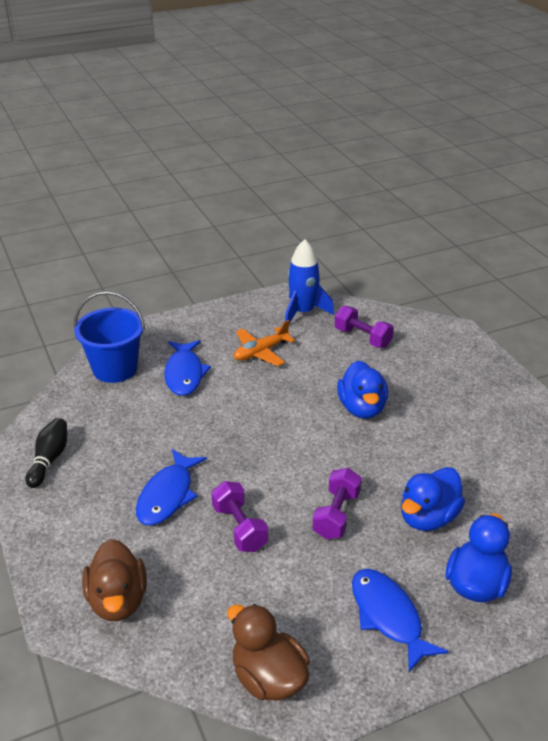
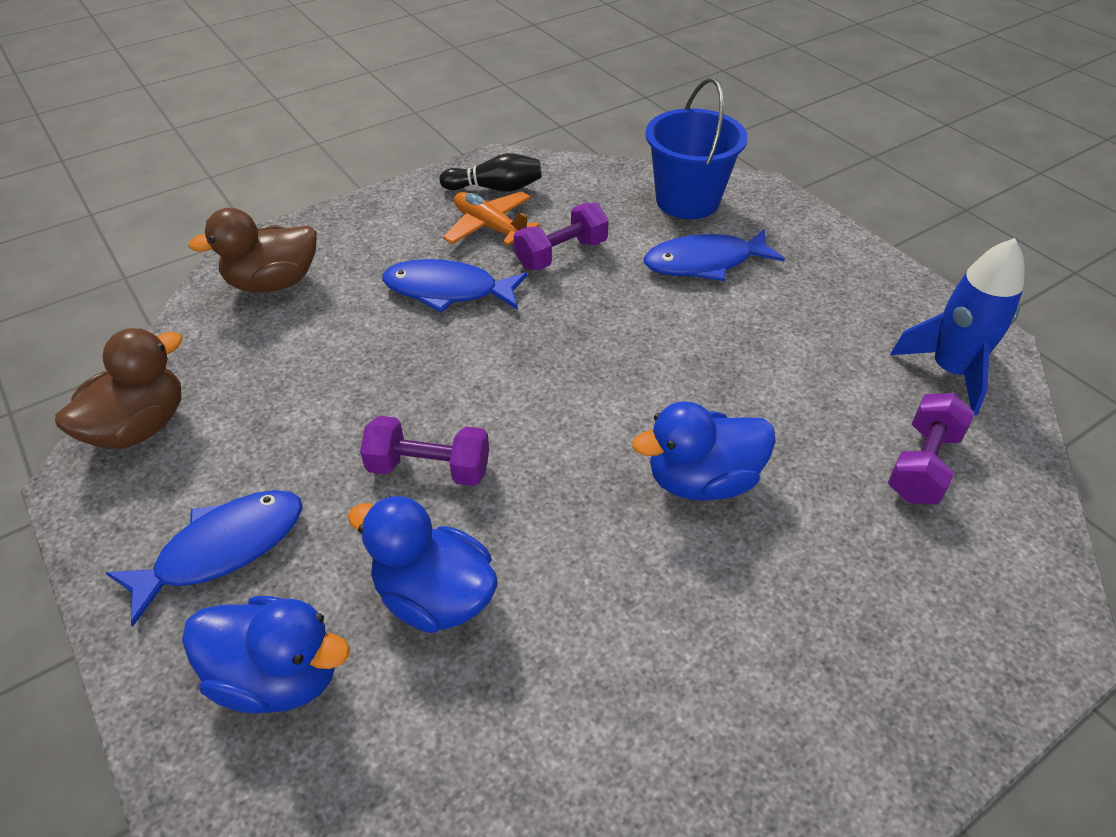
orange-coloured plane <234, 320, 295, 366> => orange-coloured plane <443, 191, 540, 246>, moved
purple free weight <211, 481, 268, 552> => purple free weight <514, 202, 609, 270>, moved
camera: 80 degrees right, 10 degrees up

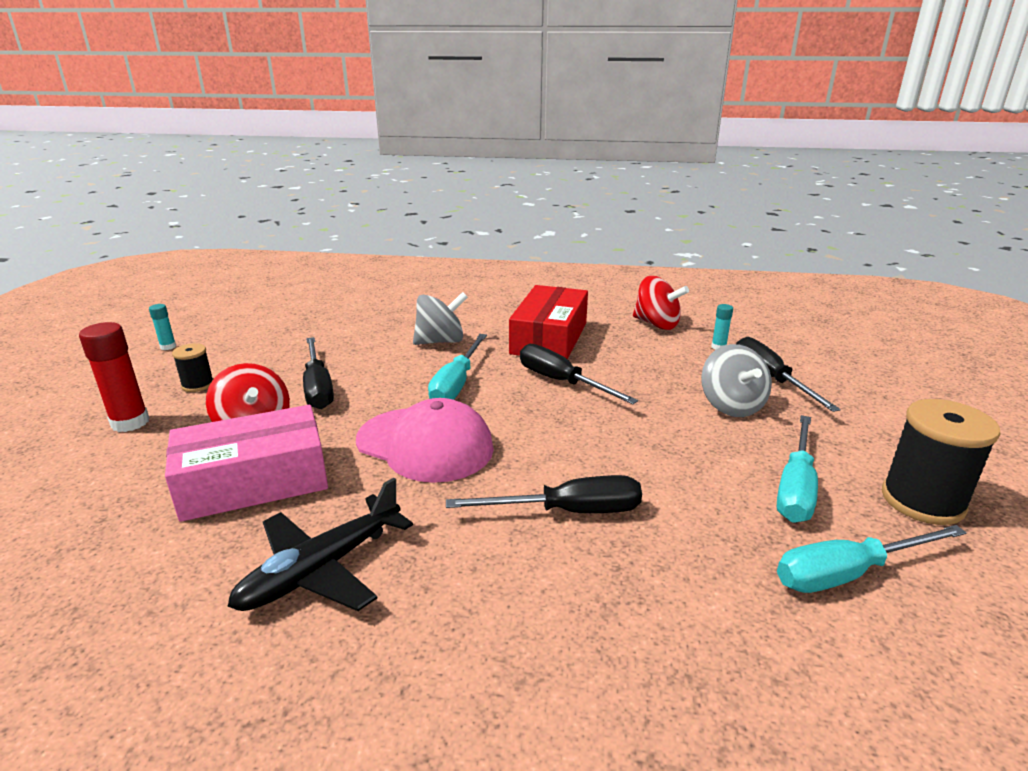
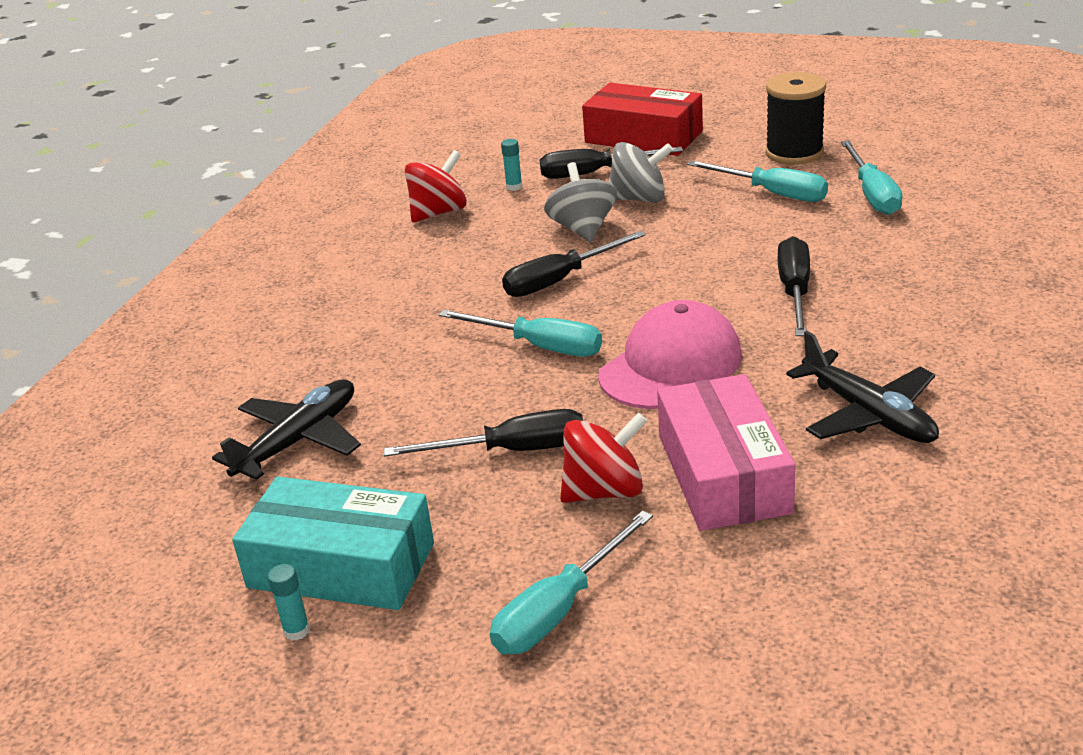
nothing => ebony plane <212, 379, 361, 480>
nothing => aqua package <232, 477, 434, 610>
scarlet stick of glue <79, 322, 149, 432> => aqua screwdriver <490, 510, 653, 654>
grey toy top <413, 292, 468, 345> => grey toy top <544, 162, 617, 242>, moved
scarlet package <509, 285, 588, 359> => scarlet package <582, 83, 703, 156>, moved
ebony reel of thread <172, 343, 213, 392> => nothing
camera: 75 degrees left, 5 degrees up

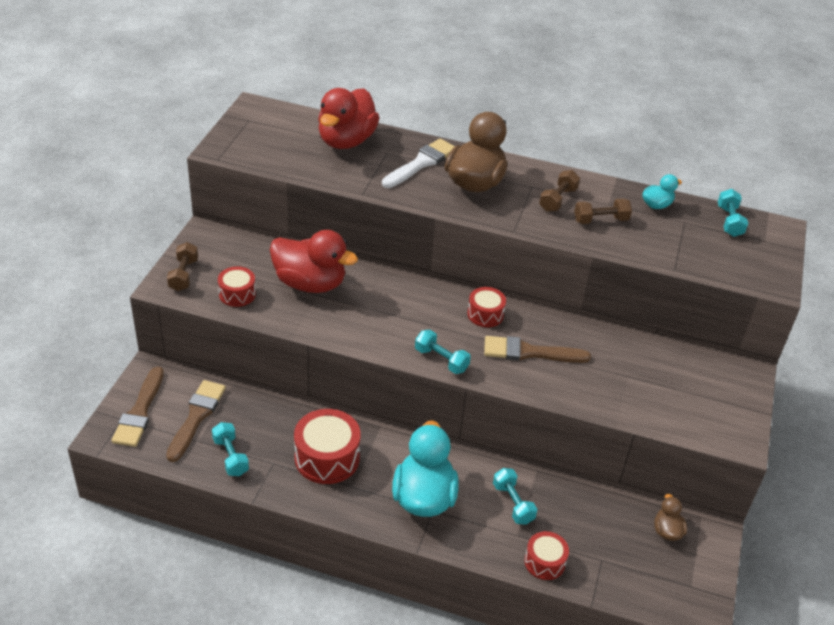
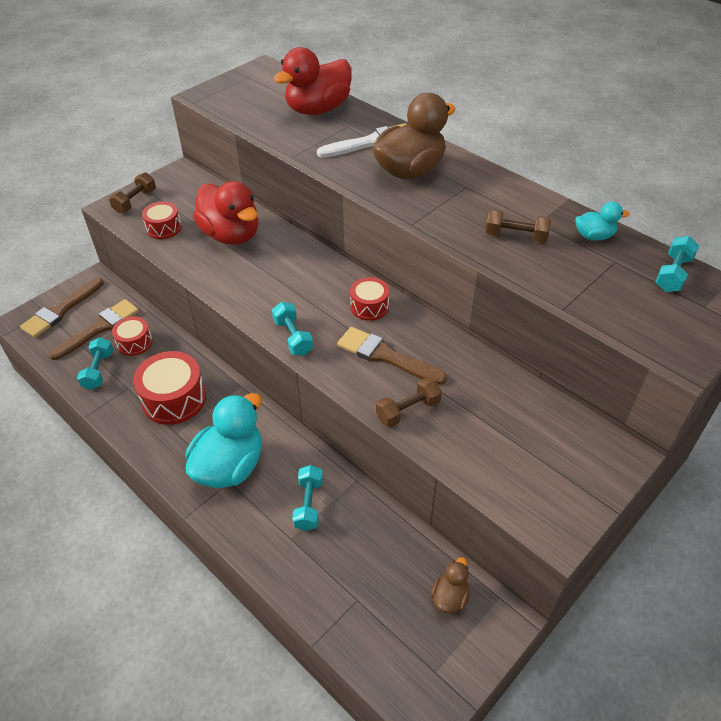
scarlet toy drum <524, 531, 569, 580> => scarlet toy drum <112, 316, 152, 356>, moved
brown free weight <539, 170, 580, 212> => brown free weight <376, 377, 442, 427>, moved
camera: 30 degrees right, 5 degrees up

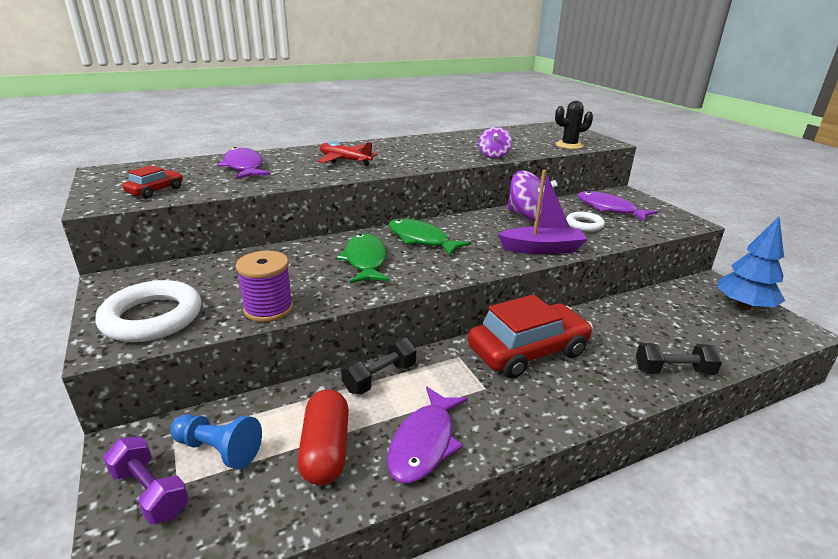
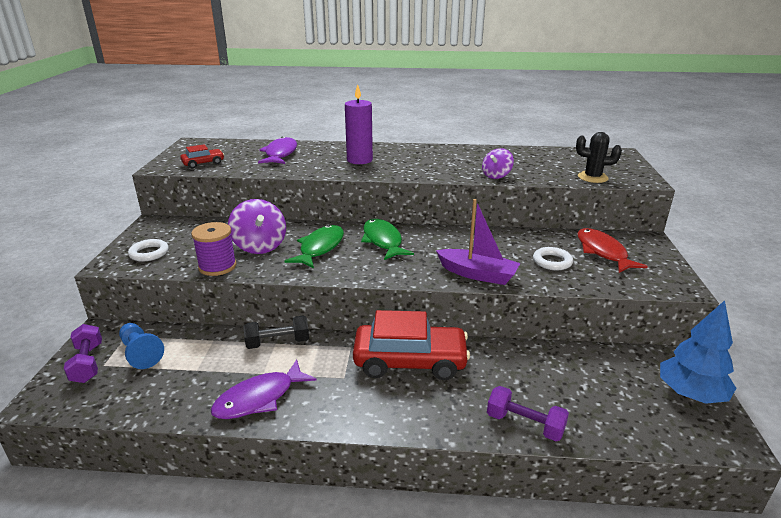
pure white hoop <96, 280, 202, 342> => pure white hoop <128, 239, 169, 262>, x0.56
purple toy top <507, 171, 557, 222> => purple toy top <228, 199, 286, 254>, moved
scarlet plane <318, 141, 378, 166> => purple wax candle <345, 84, 373, 164>
ebony free weight <636, 343, 723, 375> => purple free weight <487, 386, 569, 441>
purple fish figure <578, 191, 658, 221> => scarlet fish figure <577, 228, 648, 273>
scarlet capsule <297, 389, 349, 485> => nothing
camera: 30 degrees right, 0 degrees up

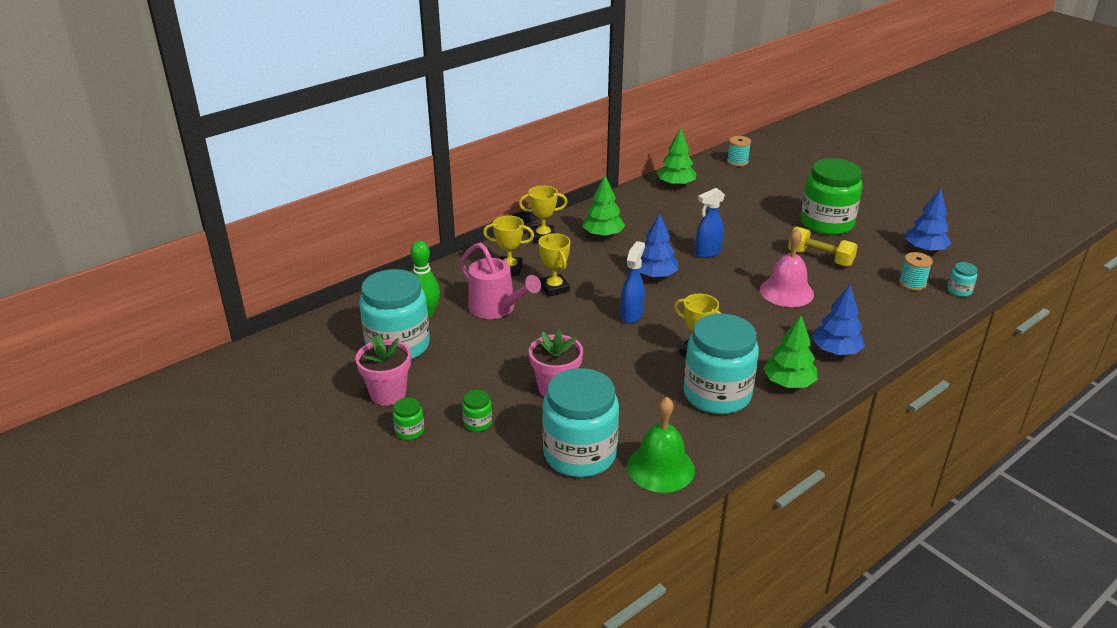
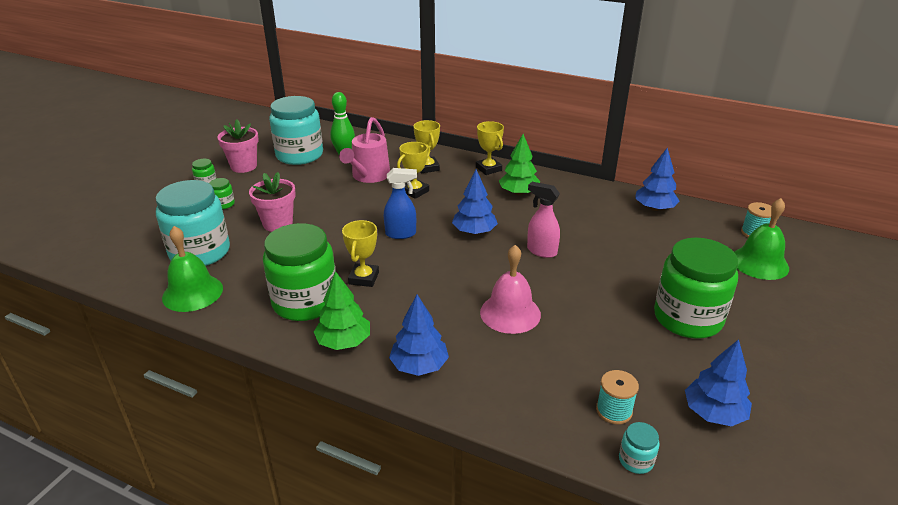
aqua jar <683, 314, 759, 414> => emerald jar <263, 223, 336, 321>
cobalt spray cleaner <695, 188, 725, 258> => rose-pink spray cleaner <527, 182, 560, 258>
emerald toy tree <657, 128, 697, 187> => cobalt toy tree <635, 147, 680, 211>
nothing => emerald hand bell <734, 198, 789, 280>
bright yellow free weight <788, 227, 858, 267> => nothing
camera: 65 degrees right, 0 degrees up

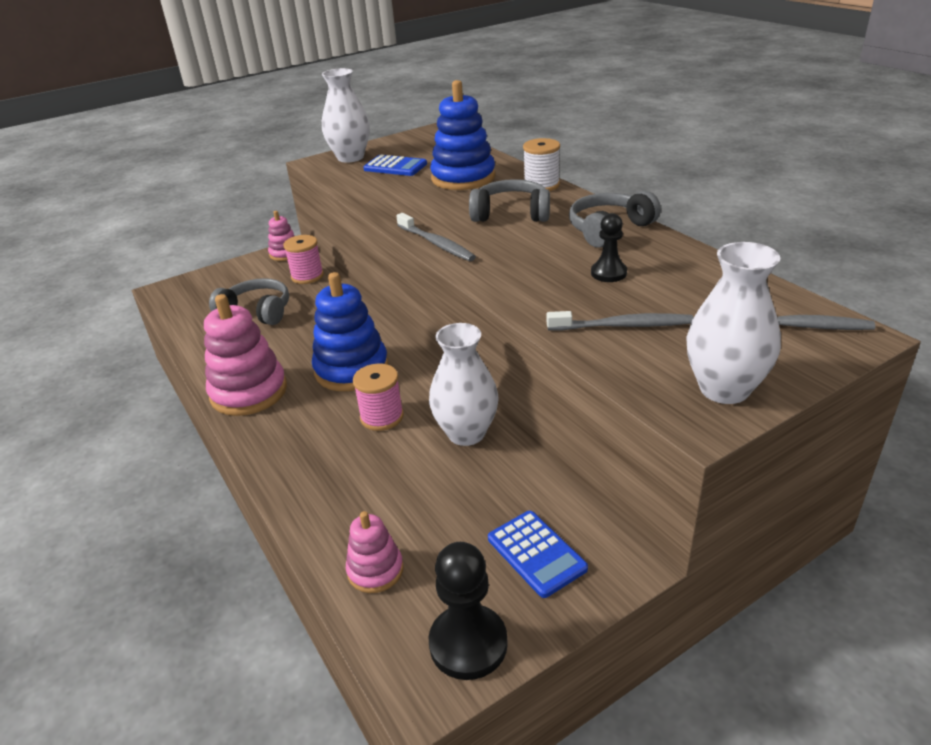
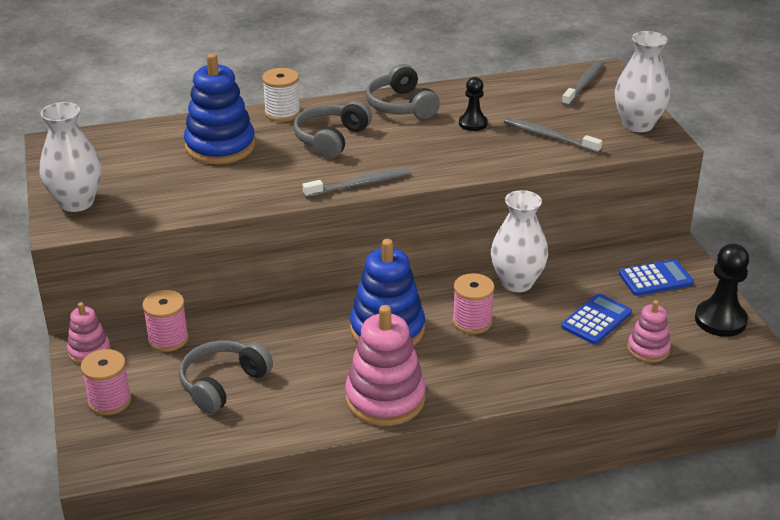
nothing => rose-pink reel of thread <81, 349, 131, 415>
grey toothbrush <547, 311, 694, 331> => grey toothbrush <504, 118, 602, 153>, 75 degrees counterclockwise
cobalt adding machine <363, 155, 427, 176> => cobalt adding machine <561, 293, 632, 344>, moved
camera: 75 degrees left, 0 degrees up

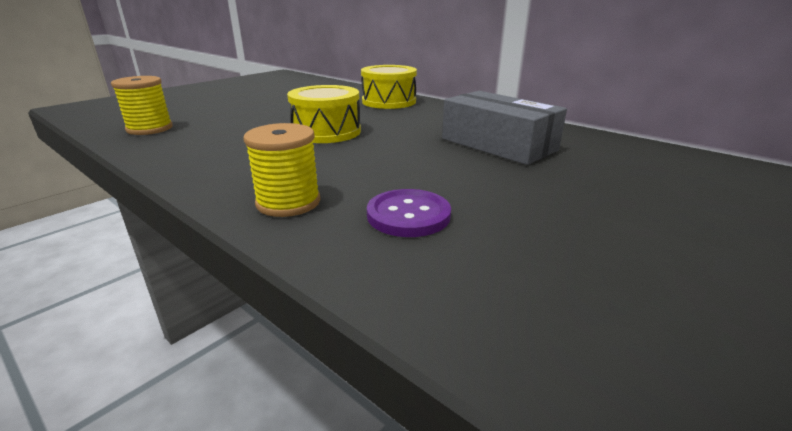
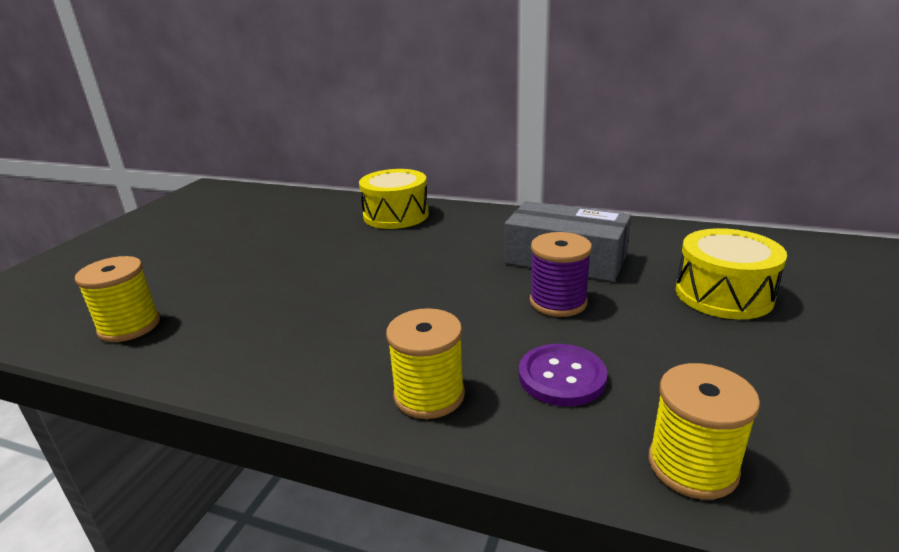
nothing => purple reel of thread <530, 232, 592, 317>
nothing => bright yellow reel of thread <649, 363, 760, 499>
bright yellow toy drum <287, 85, 361, 143> => bright yellow toy drum <676, 228, 787, 319>, moved
camera: 20 degrees left, 0 degrees up

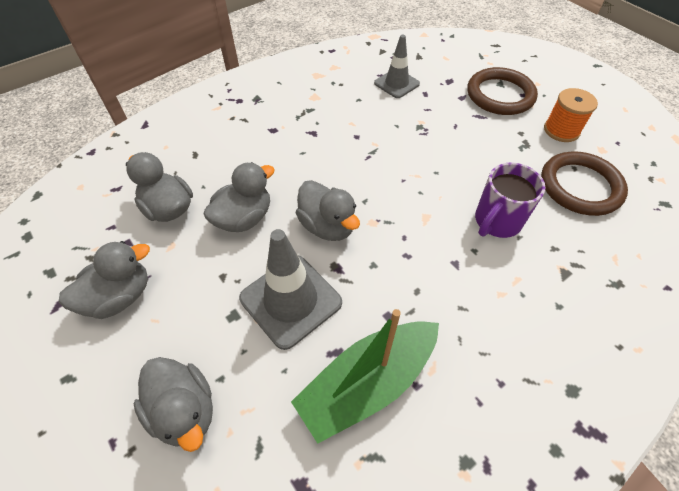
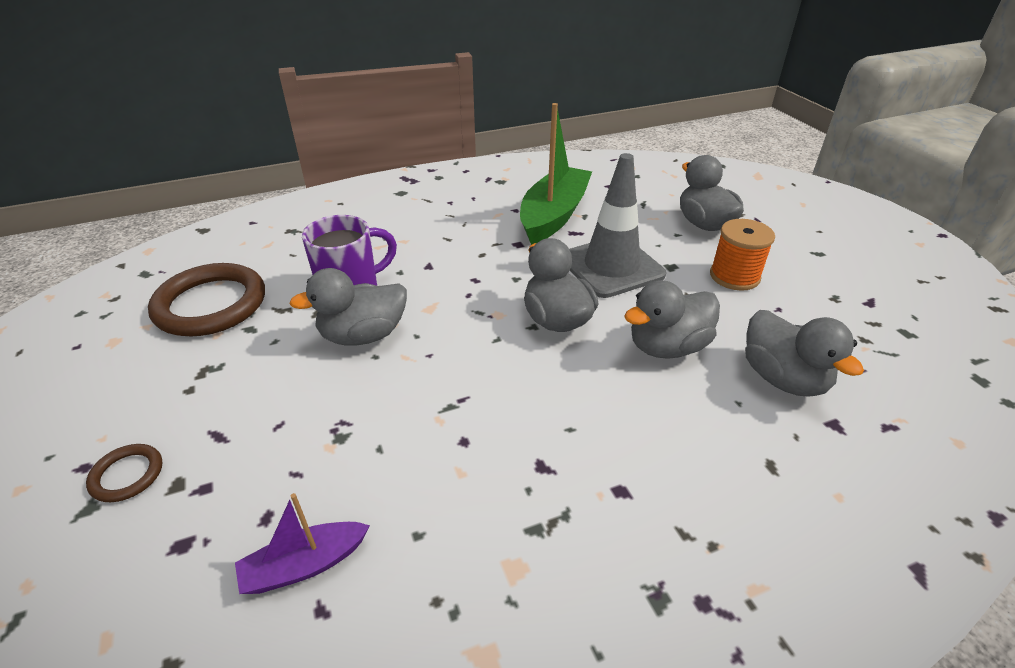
brown hoop <467, 67, 538, 115> => brown hoop <86, 444, 162, 502>, x0.47
grey road cone <374, 34, 420, 98> => purple toy boat <235, 493, 370, 594>
grey duck <59, 241, 150, 319> => grey duck <289, 268, 407, 346>, moved
emerald toy boat <291, 309, 439, 444> => emerald toy boat <520, 103, 592, 245>, 45 degrees counterclockwise
orange-coloured reel of thread <544, 88, 598, 142> => orange-coloured reel of thread <710, 219, 775, 291>, moved
camera: 165 degrees left, 15 degrees down

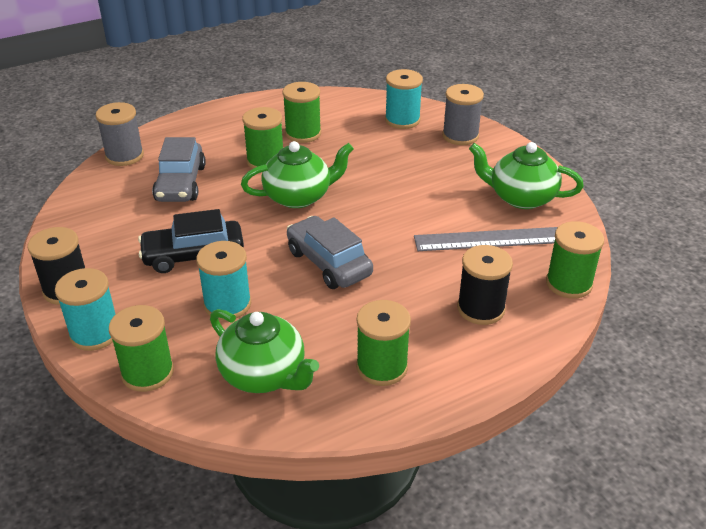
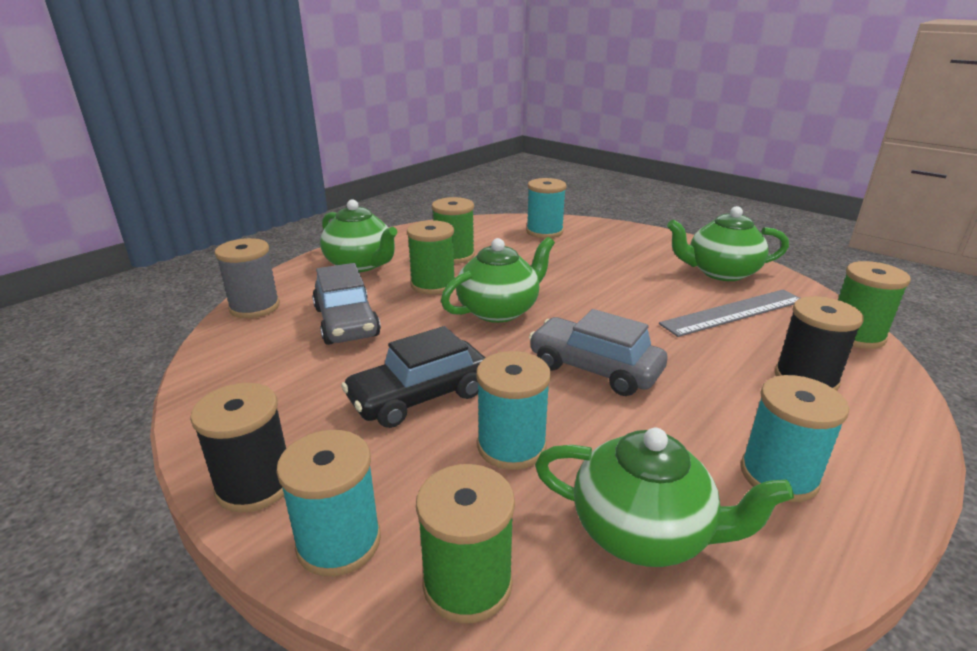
nothing => emerald tea pot <320, 199, 398, 272>
emerald reel of thread <356, 300, 411, 386> => aqua reel of thread <741, 375, 849, 502>
grey reel of thread <442, 84, 484, 145> => nothing
camera: 20 degrees left, 10 degrees down

